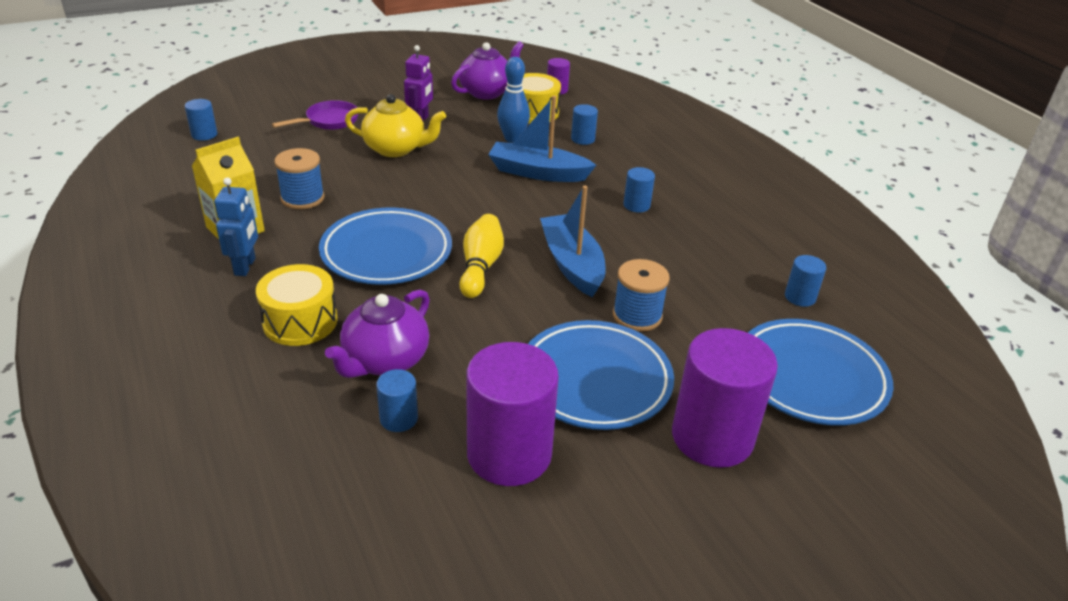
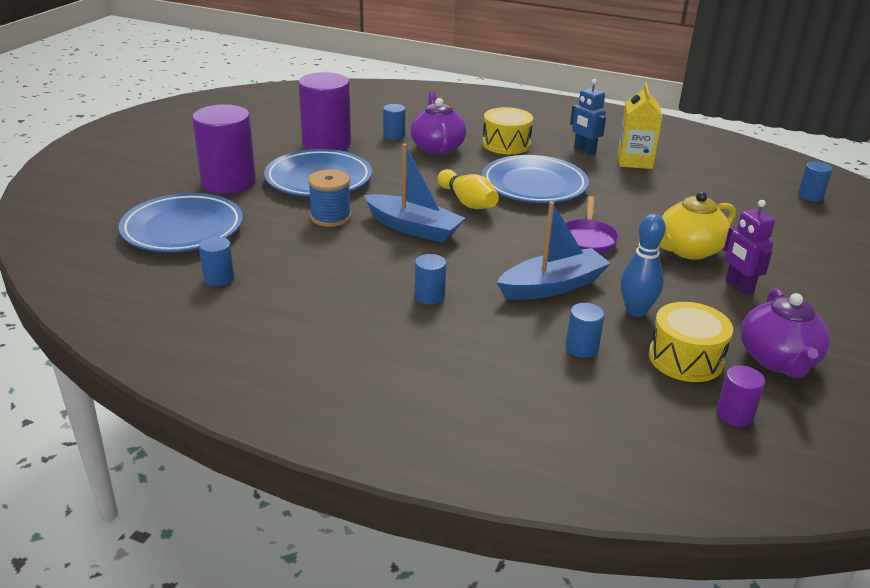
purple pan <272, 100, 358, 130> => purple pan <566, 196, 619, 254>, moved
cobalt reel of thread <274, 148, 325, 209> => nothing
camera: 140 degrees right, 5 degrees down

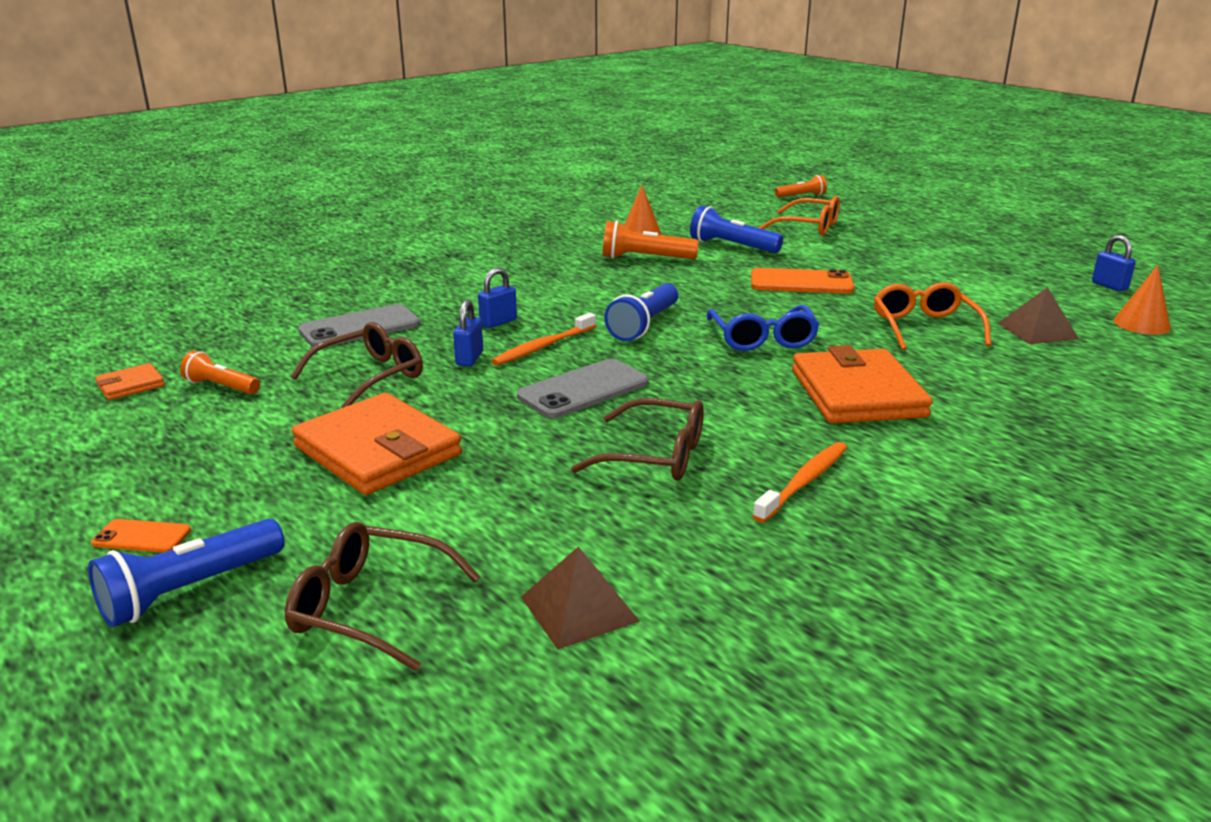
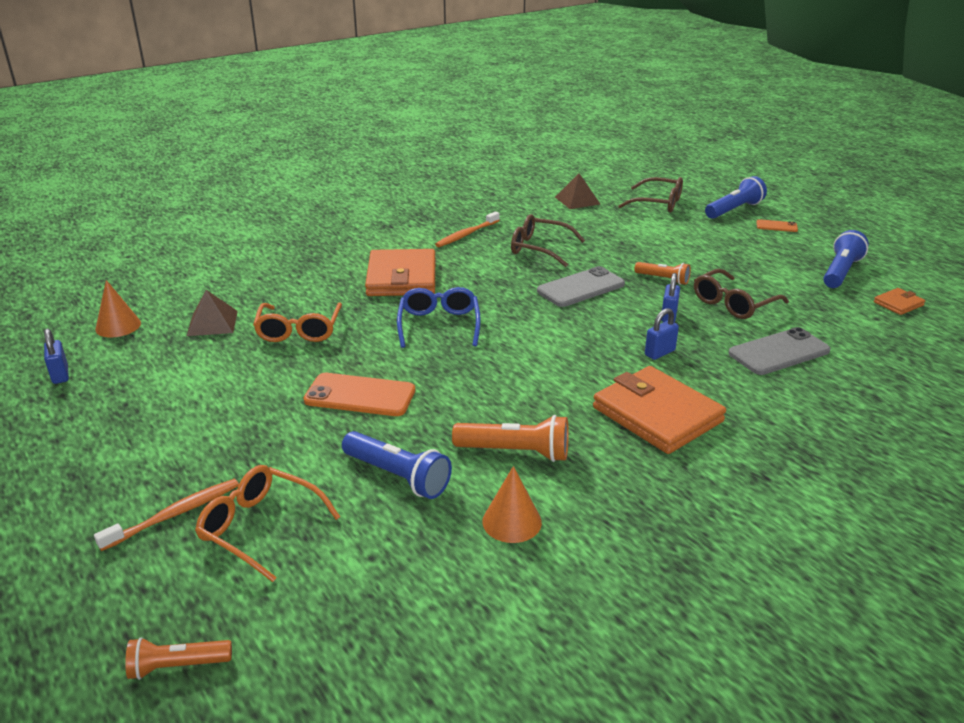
orange-coloured toothbrush <491, 313, 596, 366> => orange-coloured toothbrush <94, 479, 239, 551>, moved
orange-coloured wallet <292, 393, 462, 495> => orange-coloured wallet <593, 366, 726, 454>, moved
orange-coloured flashlight <180, 351, 260, 394> => orange-coloured flashlight <634, 262, 691, 285>, moved
cobalt flashlight <604, 283, 678, 341> => cobalt flashlight <823, 230, 869, 288>, moved
camera: 175 degrees left, 5 degrees up

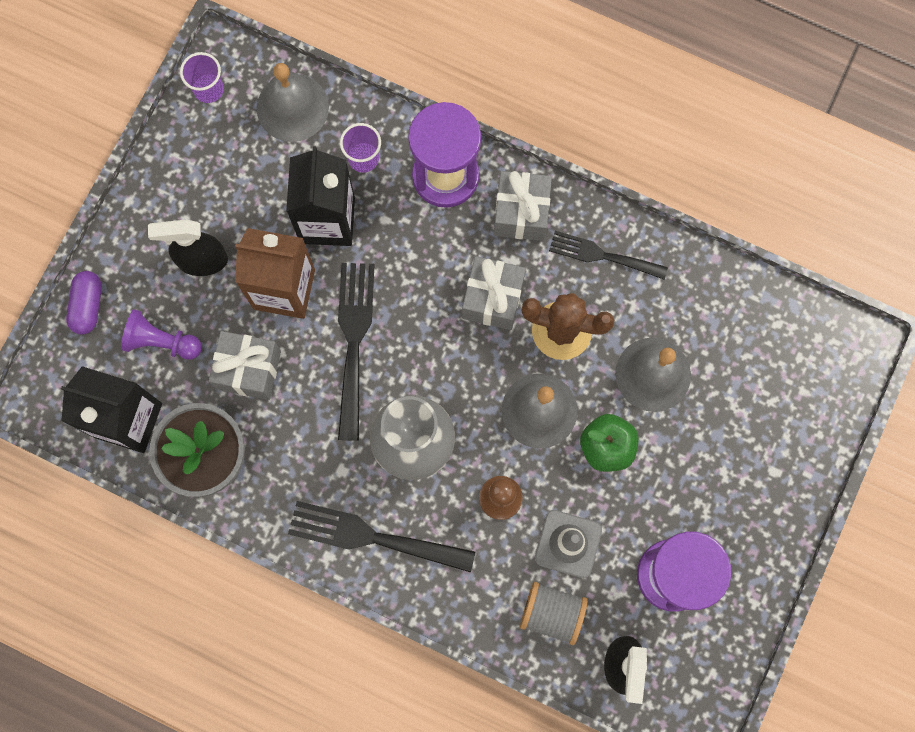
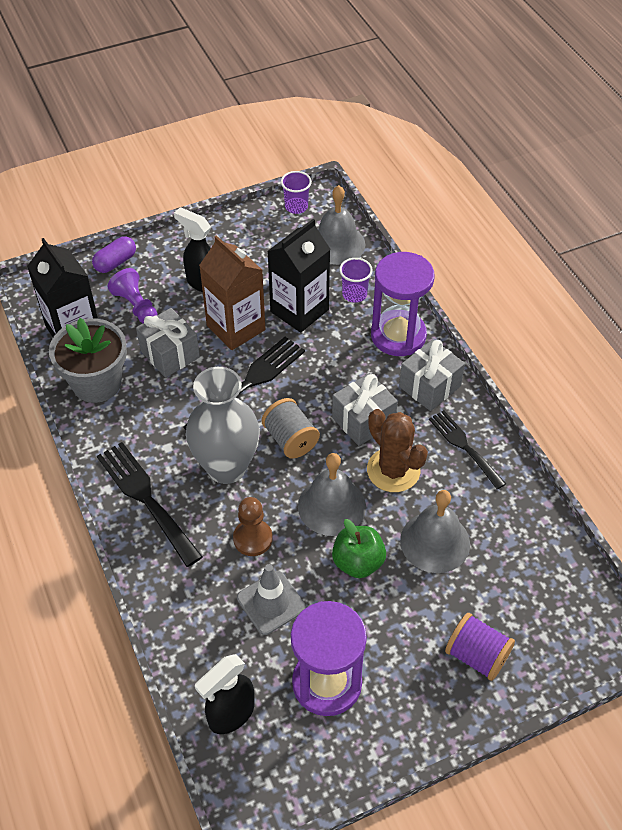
grey reel of thread <520, 582, 588, 645> => grey reel of thread <262, 398, 320, 459>, moved
nothing => purple reel of thread <445, 613, 515, 681>
camera: 40 degrees right, 25 degrees down

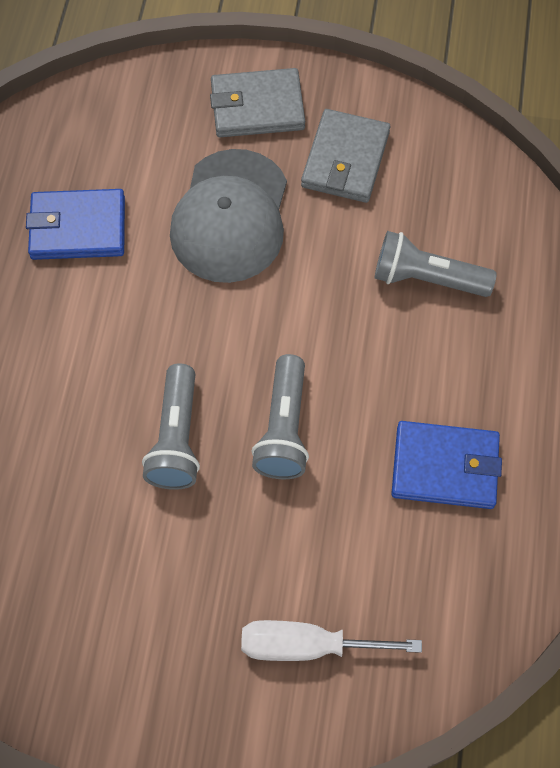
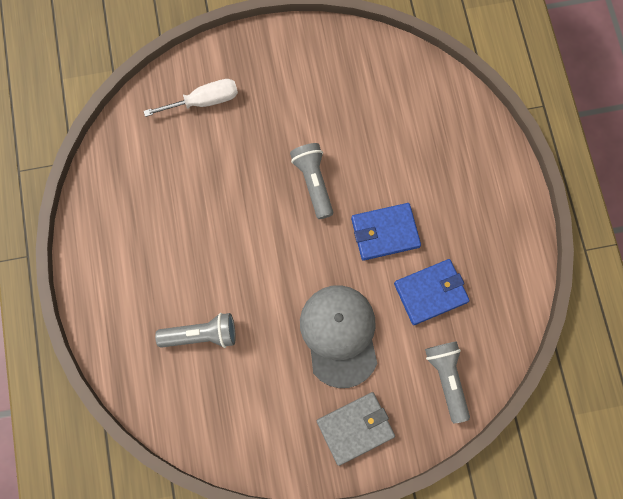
cobalt wallet <391, 421, 502, 509> => cobalt wallet <351, 203, 421, 261>, moved
grey flashlight <252, 354, 309, 479> => grey flashlight <425, 341, 470, 423>, moved
grey wallet <301, 109, 390, 203> => nothing
camera: 160 degrees right, 10 degrees up

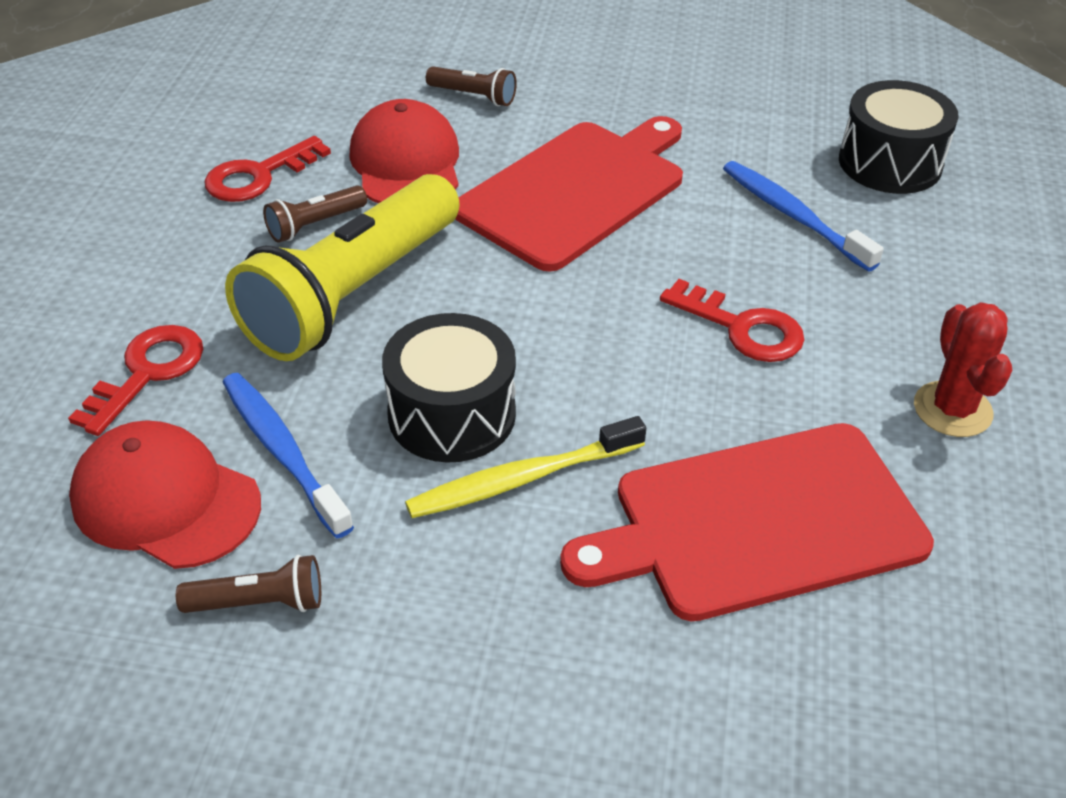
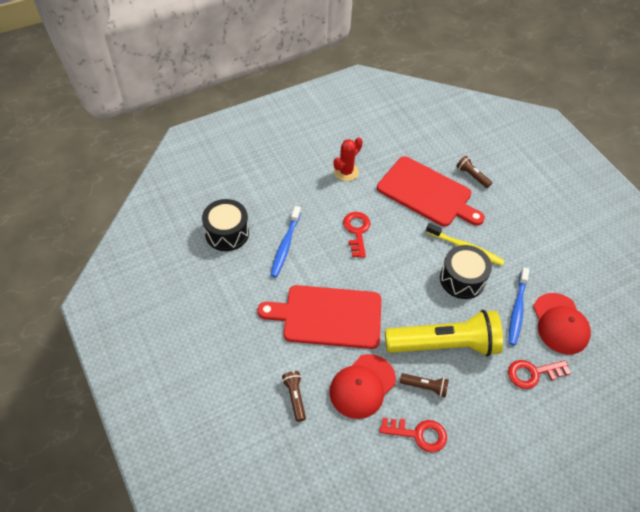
brown flashlight <176, 555, 321, 613> => brown flashlight <456, 156, 492, 188>, moved
camera: 130 degrees left, 10 degrees up

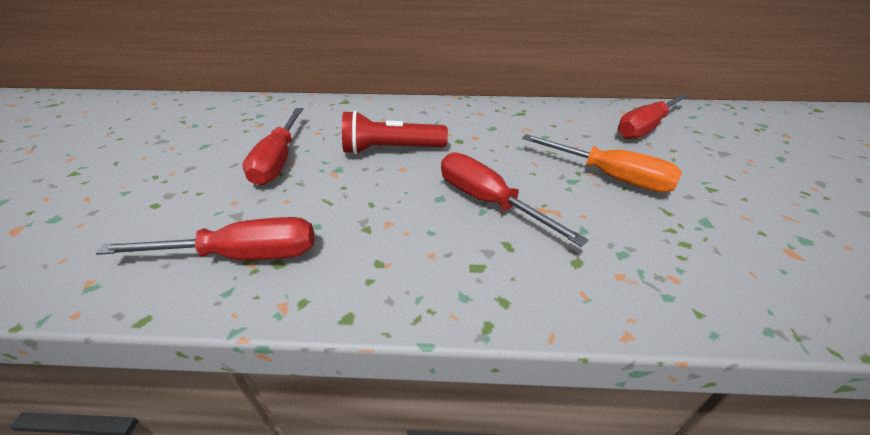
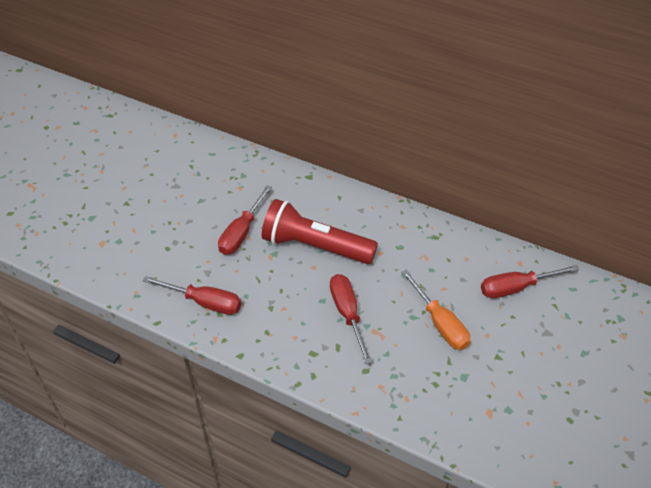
scarlet flashlight <342, 110, 448, 155> => scarlet flashlight <262, 199, 378, 264>, x1.54
camera: 25 degrees right, 10 degrees up

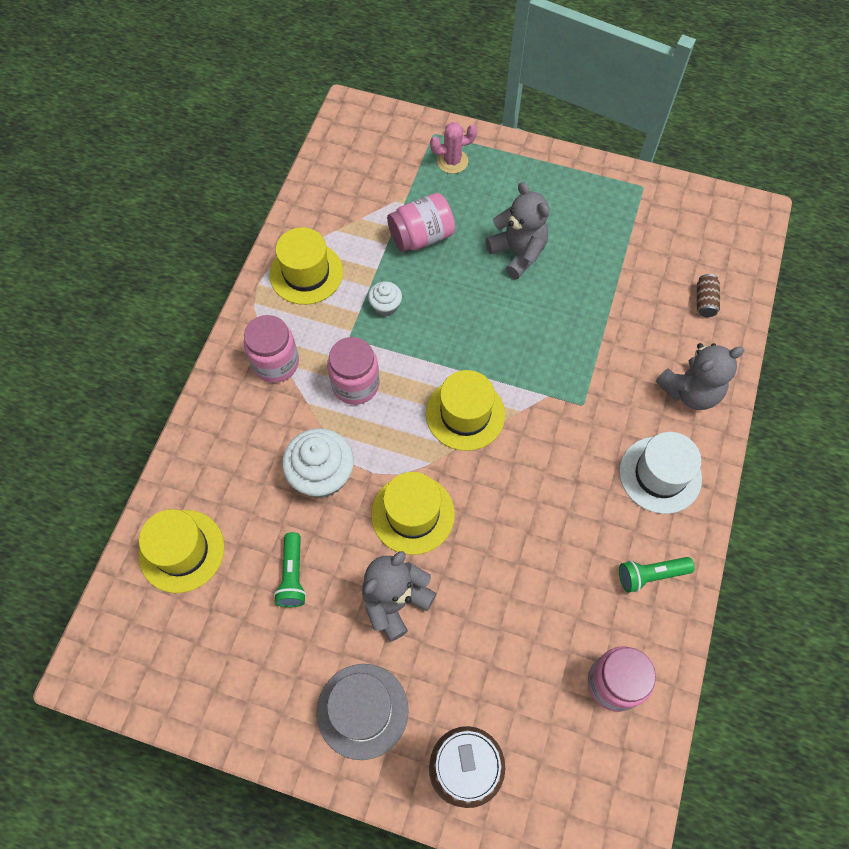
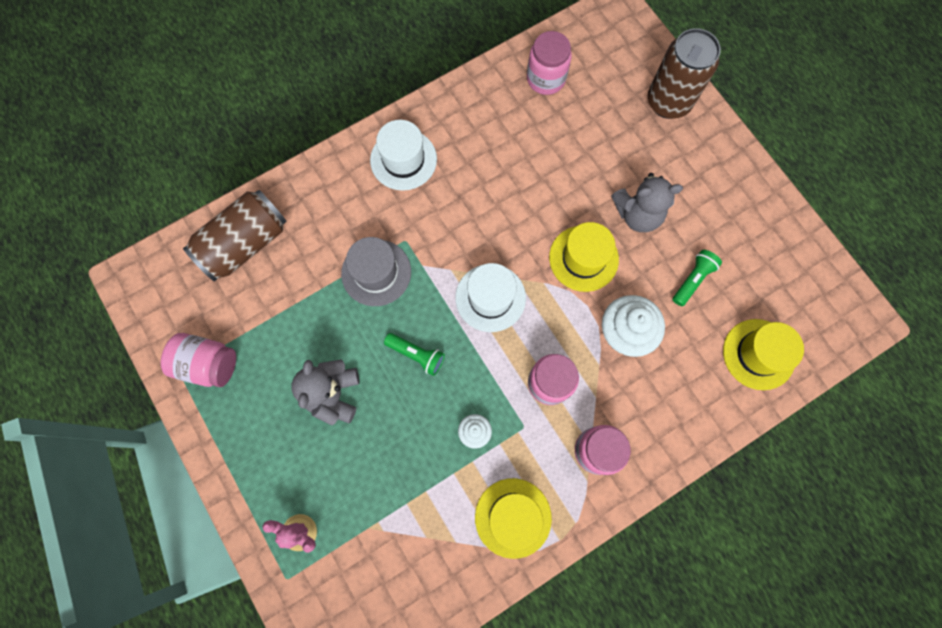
rose-pink jar <387, 193, 455, 252> => rose-pink jar <161, 333, 236, 387>, moved
brown soda can <697, 274, 720, 317> => brown soda can <183, 190, 286, 282>, x2.48
grey top hat <317, 664, 409, 760> => grey top hat <341, 237, 411, 306>, moved
emerald flashlight <619, 557, 695, 593> => emerald flashlight <384, 333, 445, 376>, moved
bright yellow top hat <426, 370, 505, 451> => pure white top hat <455, 263, 526, 332>
grey teddy <656, 343, 744, 410> => nothing
camera: 140 degrees left, 10 degrees up

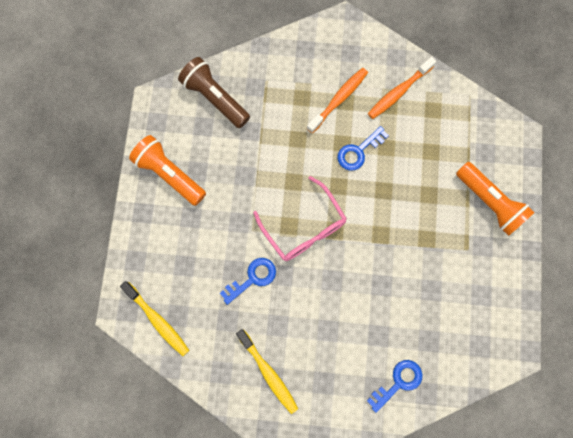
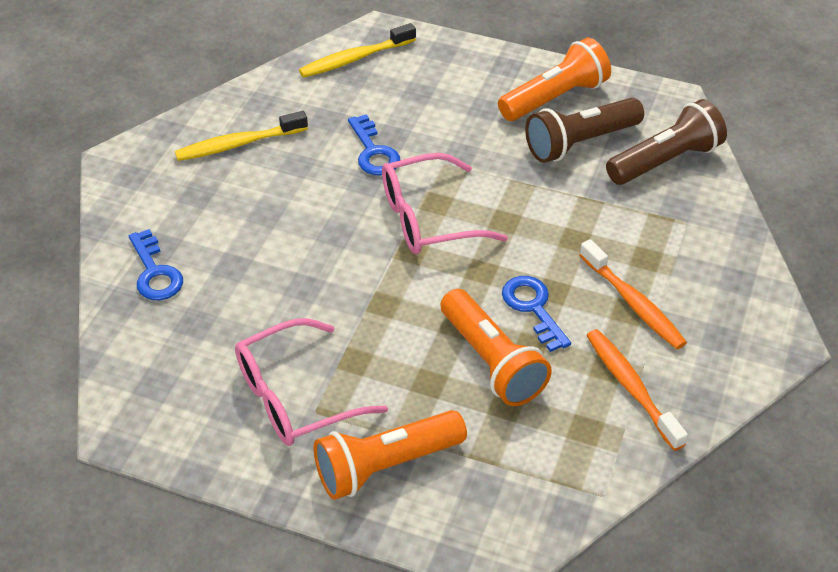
nothing => rose-pink spectacles <235, 318, 388, 446>
nothing => orange-coloured flashlight <441, 289, 552, 406>
nothing => brown flashlight <525, 98, 644, 163>
camera: 105 degrees right, 30 degrees down

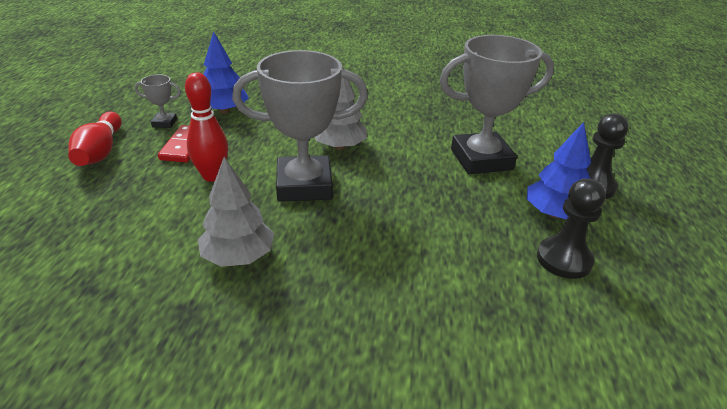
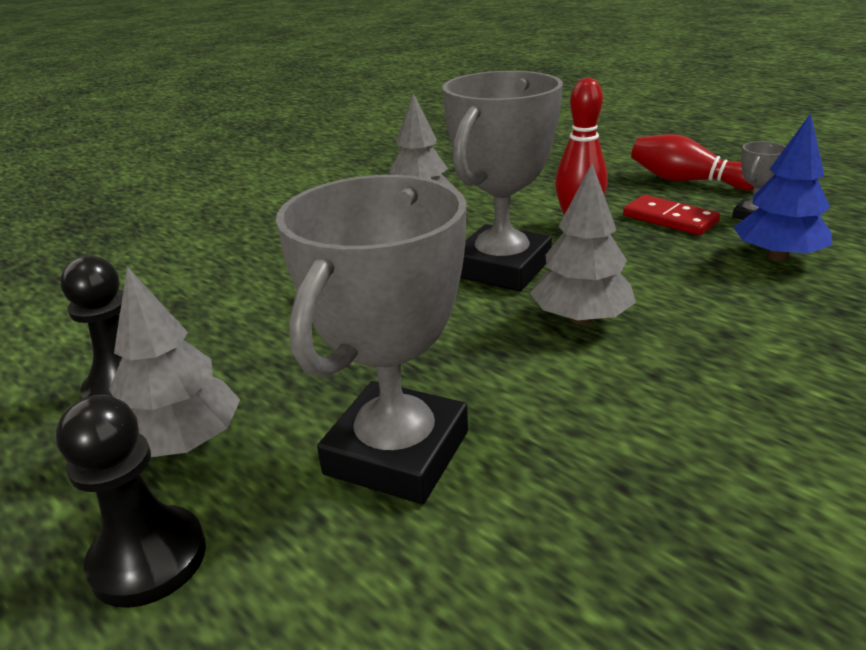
cobalt toy tree <527, 122, 591, 220> => grey toy tree <109, 266, 240, 457>
camera: 130 degrees right, 5 degrees down

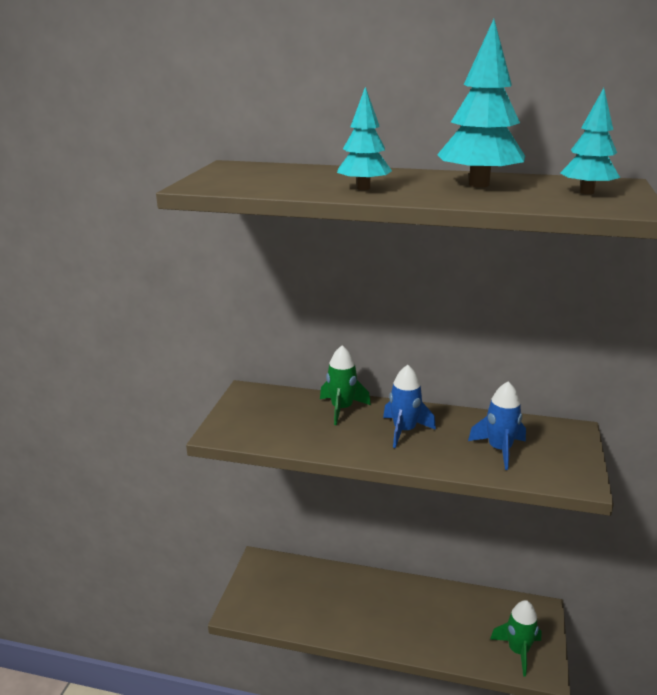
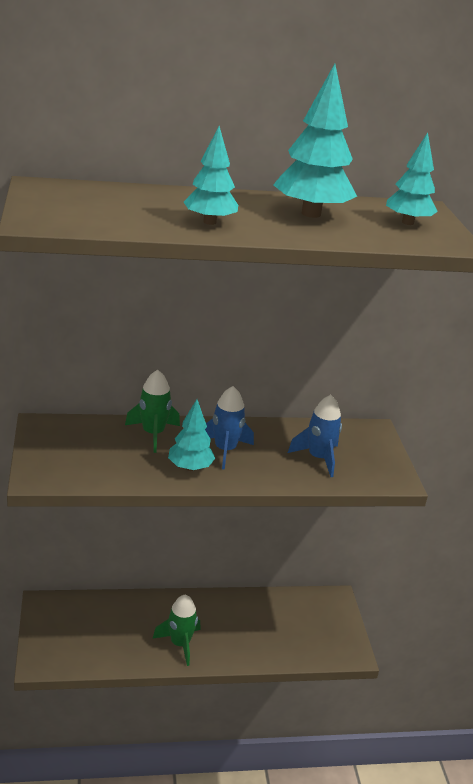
emerald rocket <490, 600, 542, 677> => emerald rocket <153, 595, 200, 666>, moved
nothing => aqua toy tree <168, 399, 215, 471>
camera: 25 degrees left, 5 degrees up

